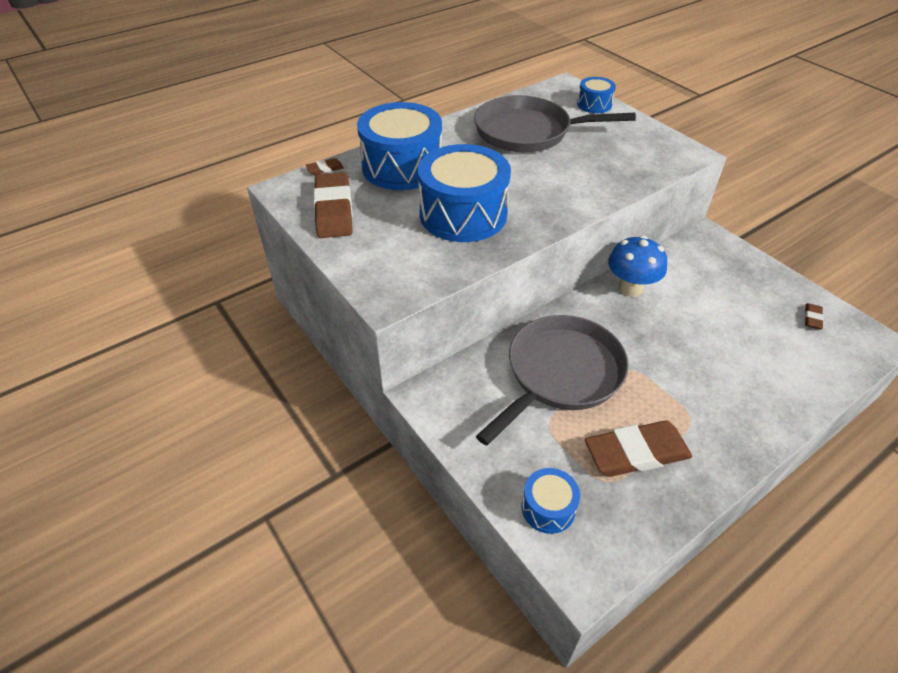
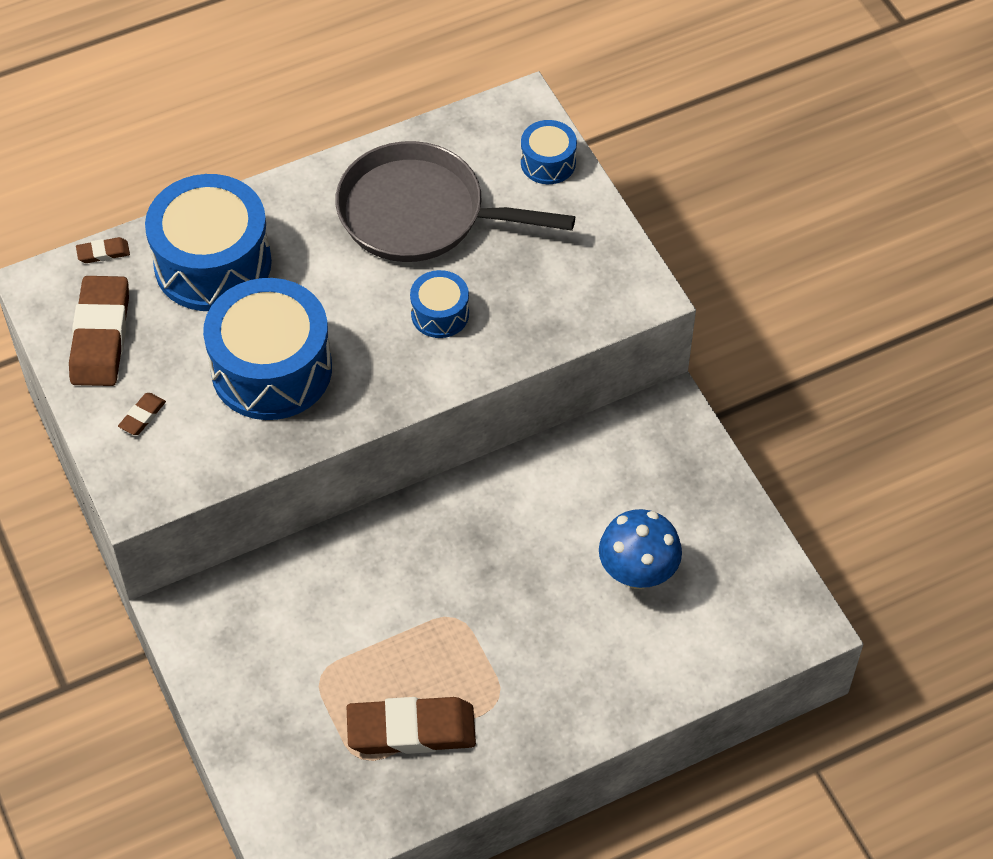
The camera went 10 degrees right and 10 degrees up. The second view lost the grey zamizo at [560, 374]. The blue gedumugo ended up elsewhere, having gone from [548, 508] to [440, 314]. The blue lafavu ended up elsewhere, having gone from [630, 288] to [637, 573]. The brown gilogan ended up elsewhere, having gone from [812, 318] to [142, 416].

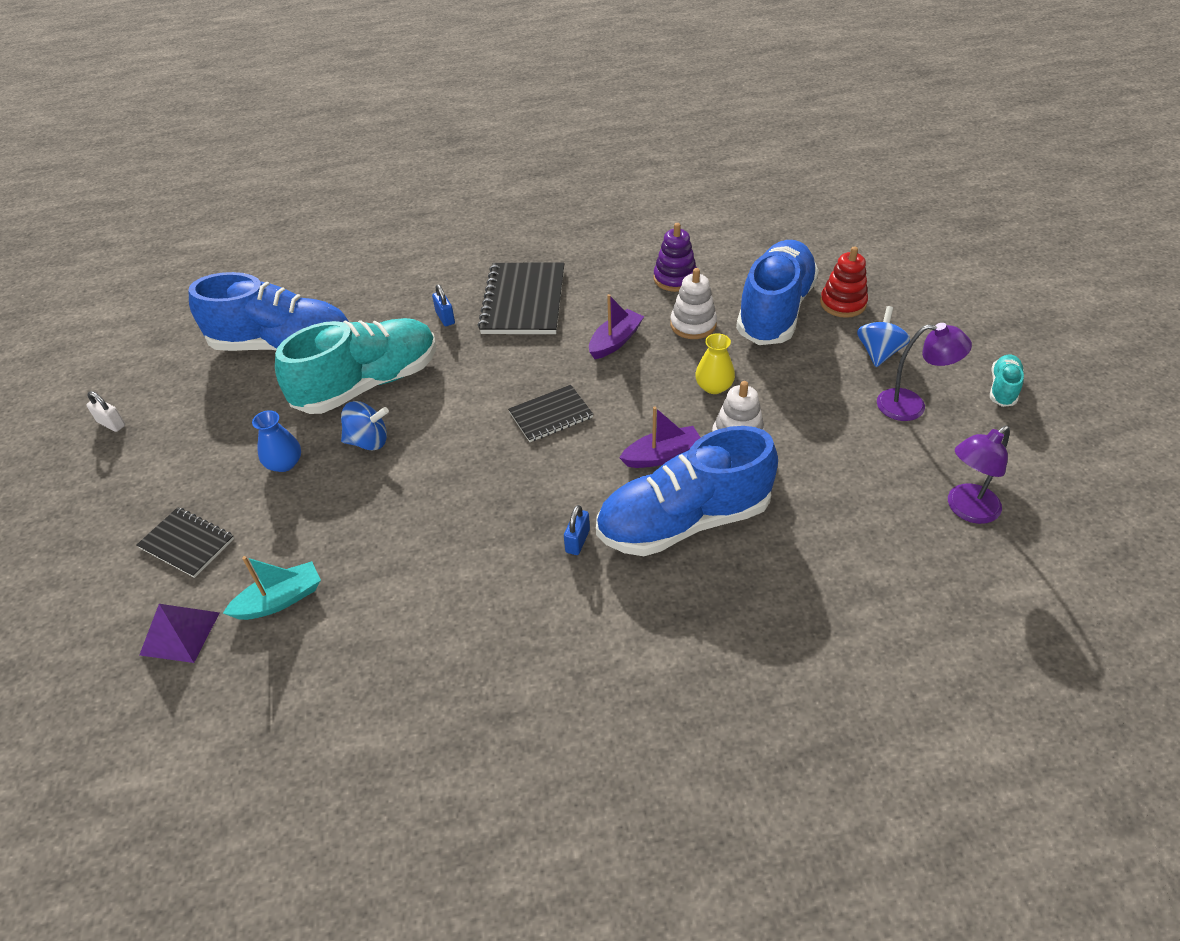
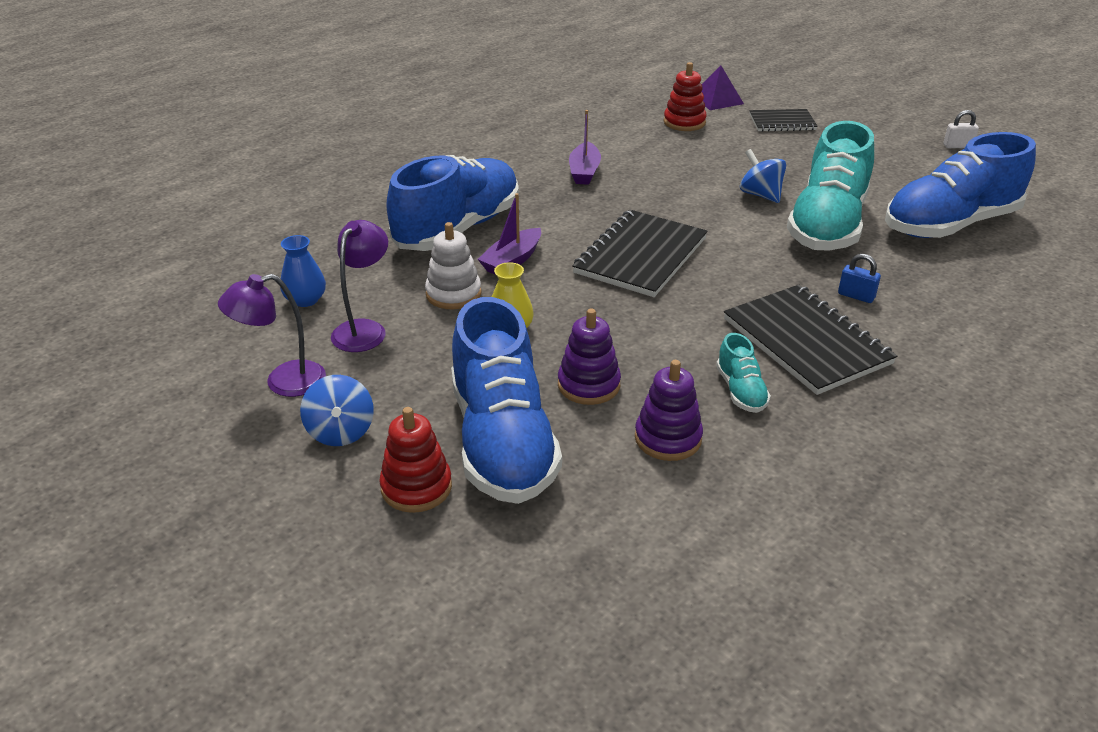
The camera went 145 degrees right and 10 degrees down. The second view lost the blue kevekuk at [577, 541]. The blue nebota ended up elsewhere, having gone from [284, 463] to [305, 300]. The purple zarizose ended up elsewhere, having gone from [615, 341] to [584, 171]. The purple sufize ended up elsewhere, having gone from [966, 509] to [364, 329]. The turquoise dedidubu ended up elsewhere, having gone from [1003, 388] to [740, 391]. Where the turquoise zarizose stood at [280, 600], the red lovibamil came to stand at [684, 122]. What was the white lovibamil at [693, 325] turned into the purple lovibamil at [588, 385]. The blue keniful at [368, 441] ended up facing another way, 90 degrees clockwise from before. The size of the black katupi at [550, 415] changed by a factor of 1.71.

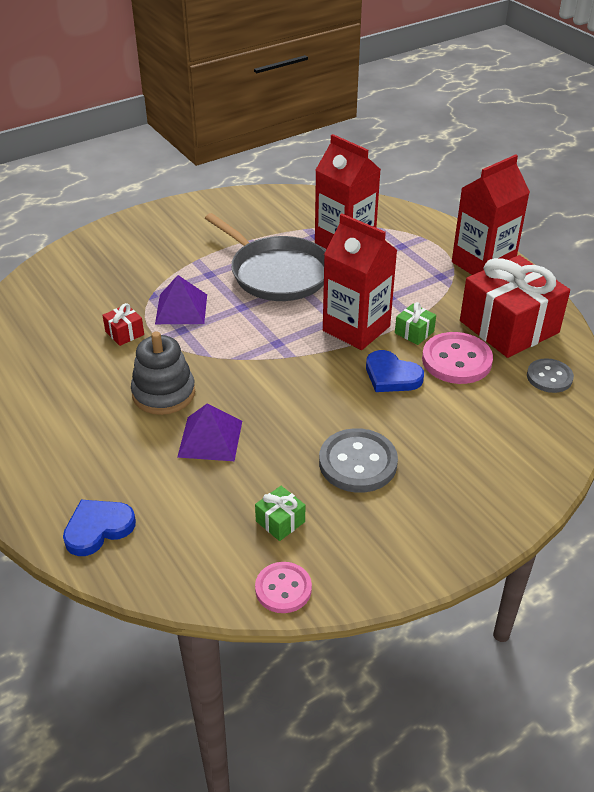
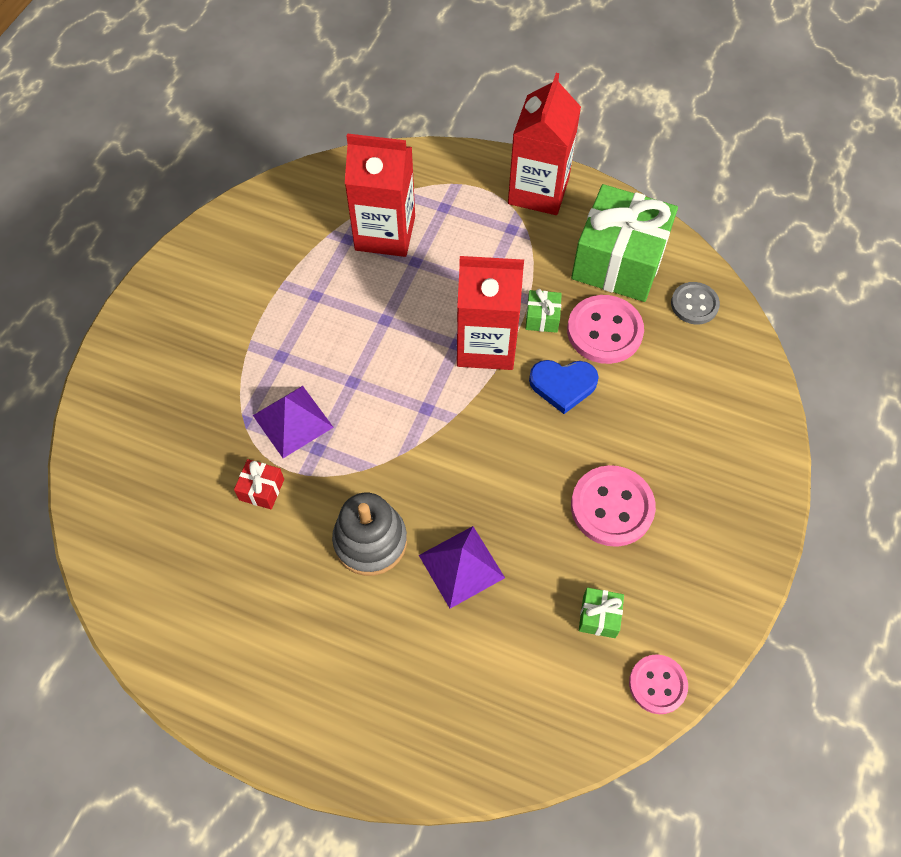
The camera went 35 degrees left and 20 degrees up. The second view lost the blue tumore at [98, 528]. The second view lost the grey zamizo at [277, 273]. What was the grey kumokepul at [358, 463] turned into the pink kumokepul at [612, 507]. What was the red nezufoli at [509, 327] turned into the green nezufoli at [619, 261].

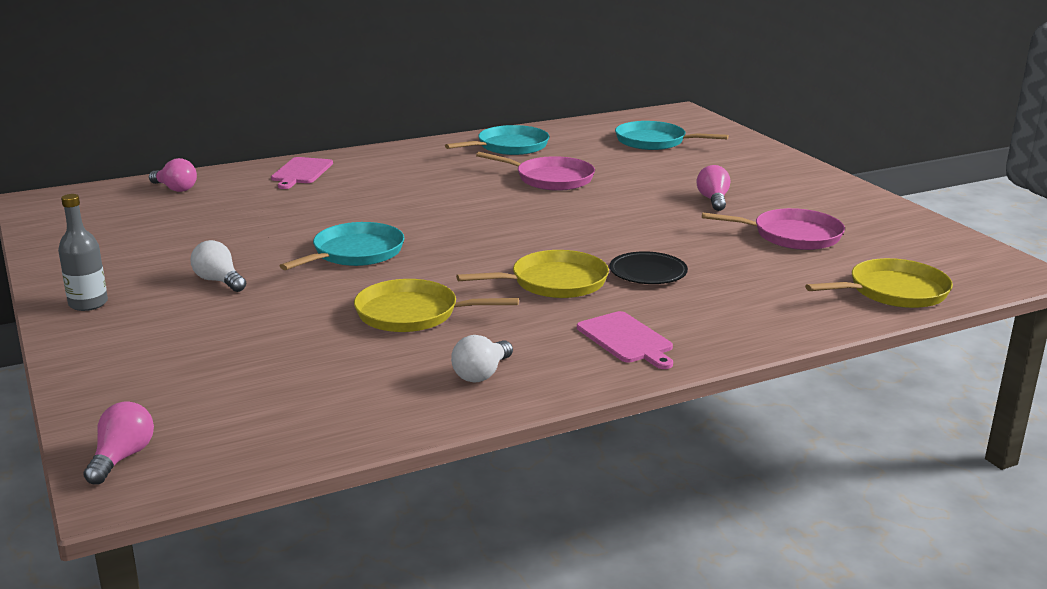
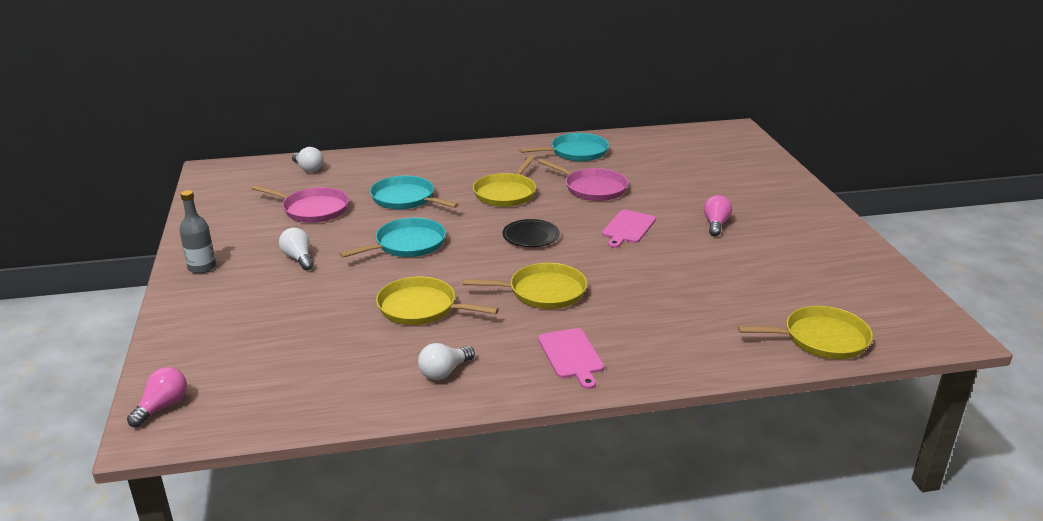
The camera went 15 degrees right and 5 degrees up. The second view gained the yellow zamizo at [506, 193]. The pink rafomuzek ended up elsewhere, having gone from [301, 172] to [628, 228]. The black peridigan ended up elsewhere, having gone from [648, 273] to [531, 236]. The turquoise zamizo ended up elsewhere, having gone from [654, 141] to [405, 199]. The pink zamizo ended up elsewhere, having gone from [792, 236] to [313, 209]. What was the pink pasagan at [175, 189] turned into the white pasagan at [308, 168].

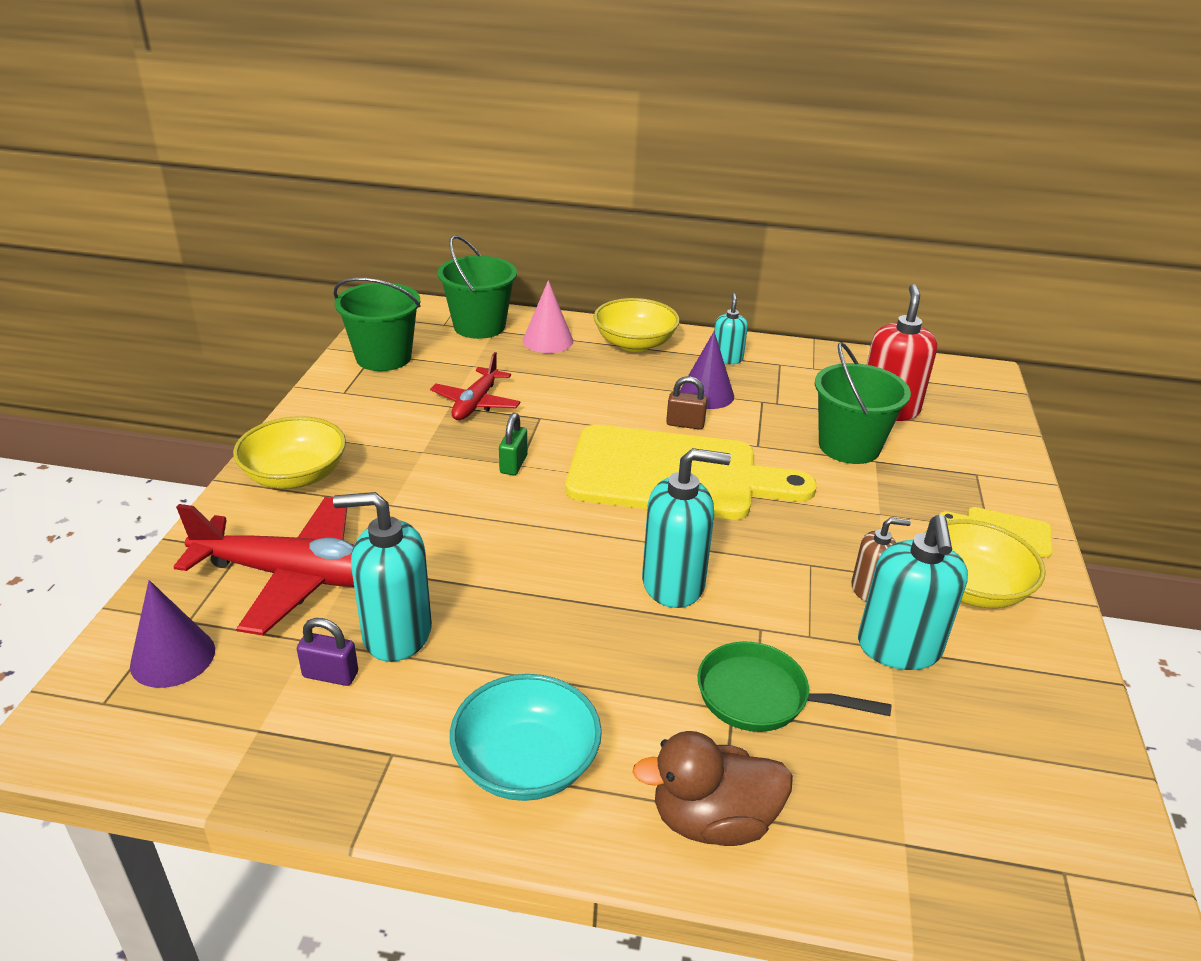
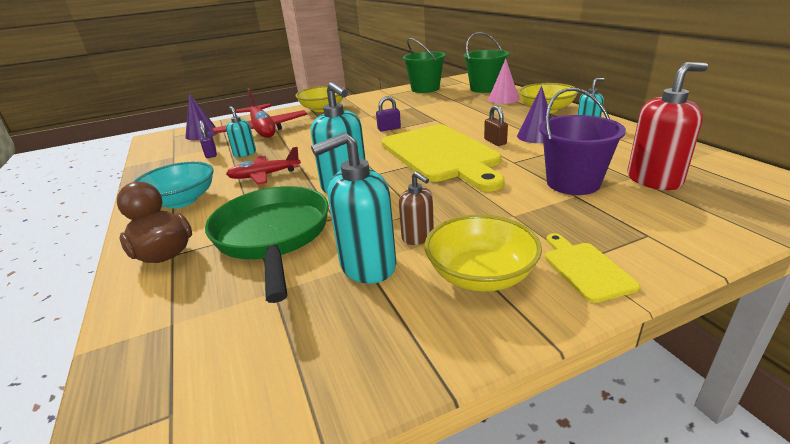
The camera went 60 degrees right and 5 degrees down. The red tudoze ended up elsewhere, having gone from [475, 403] to [264, 175]. What was the green kevekuk at [513, 464] turned into the purple kevekuk at [389, 128]. What was the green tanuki at [849, 446] turned into the purple tanuki at [573, 183]. The size of the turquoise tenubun at [396, 634] changed by a factor of 0.56. The size of the green zamizo at [760, 696] changed by a factor of 1.64.

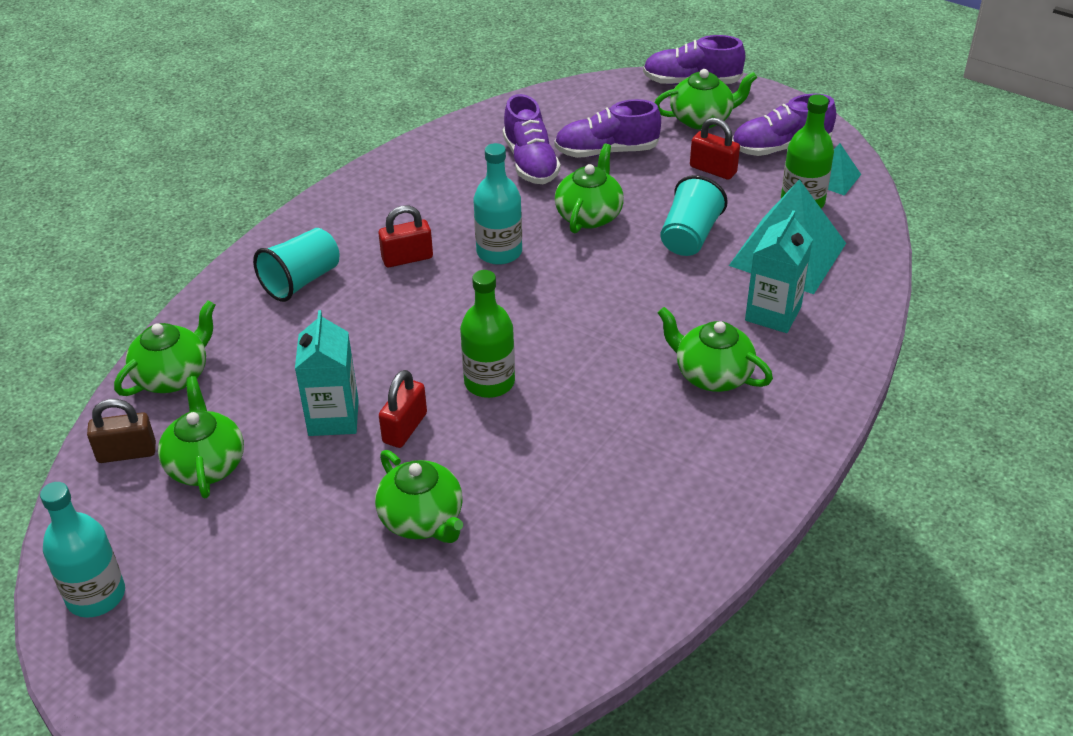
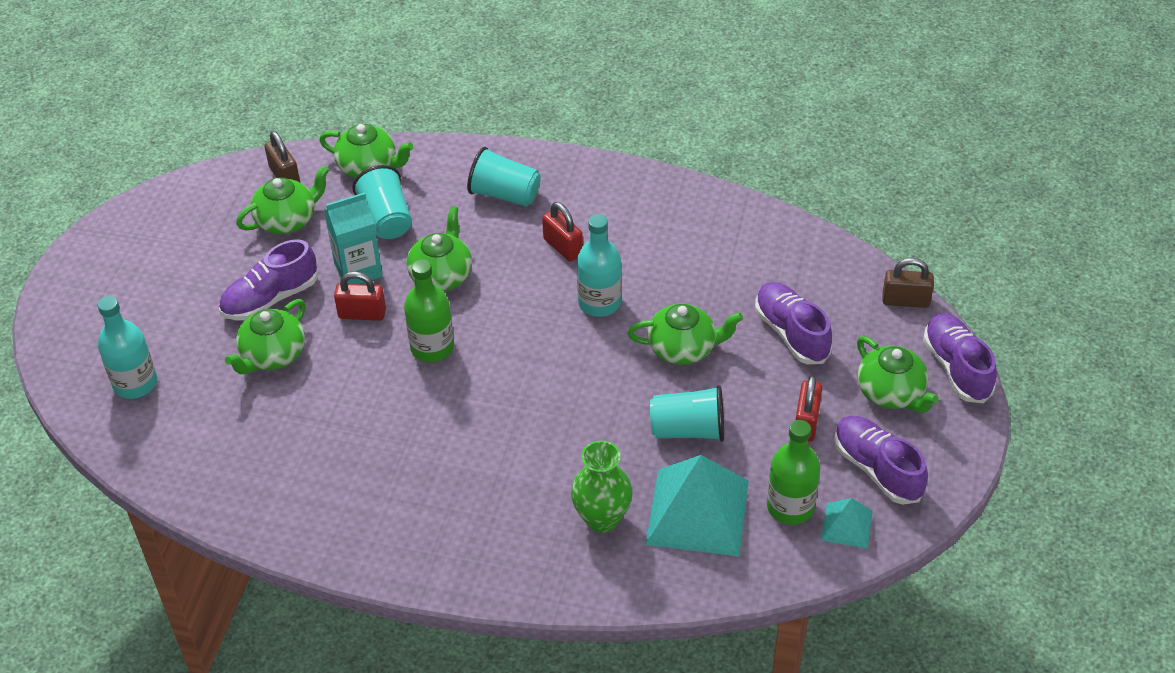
The camera went 70 degrees right and 5 degrees up. The second view gained the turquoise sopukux at [386, 219]. The second view gained the brown kevekuk at [905, 300]. The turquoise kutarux ended up elsewhere, having gone from [96, 595] to [135, 383]. The purple dedidubu ended up elsewhere, having gone from [530, 162] to [270, 299]. The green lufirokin ended up elsewhere, having gone from [712, 375] to [441, 275]. Where the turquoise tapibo stood at [773, 314], the green nebota came to stand at [602, 519].

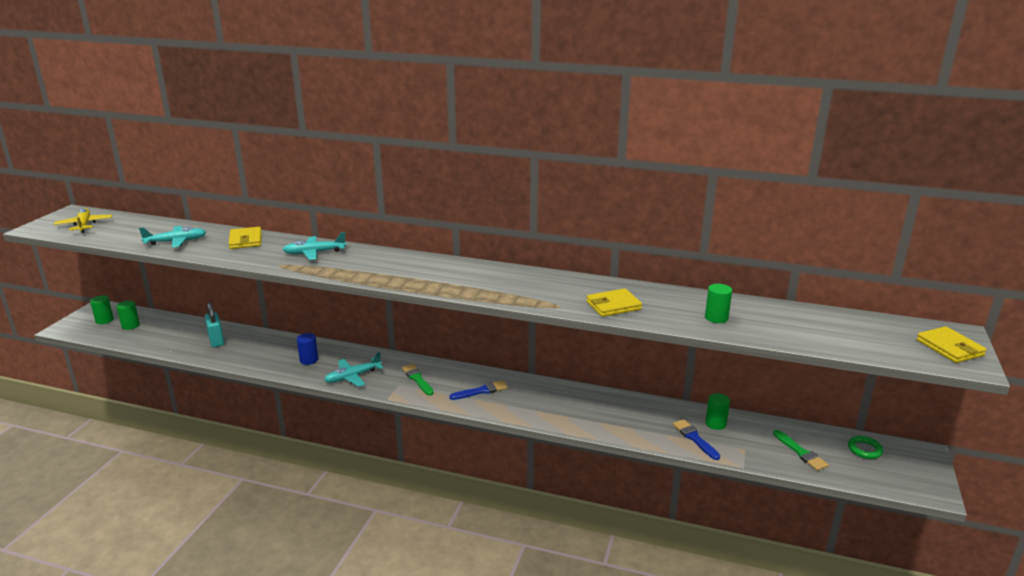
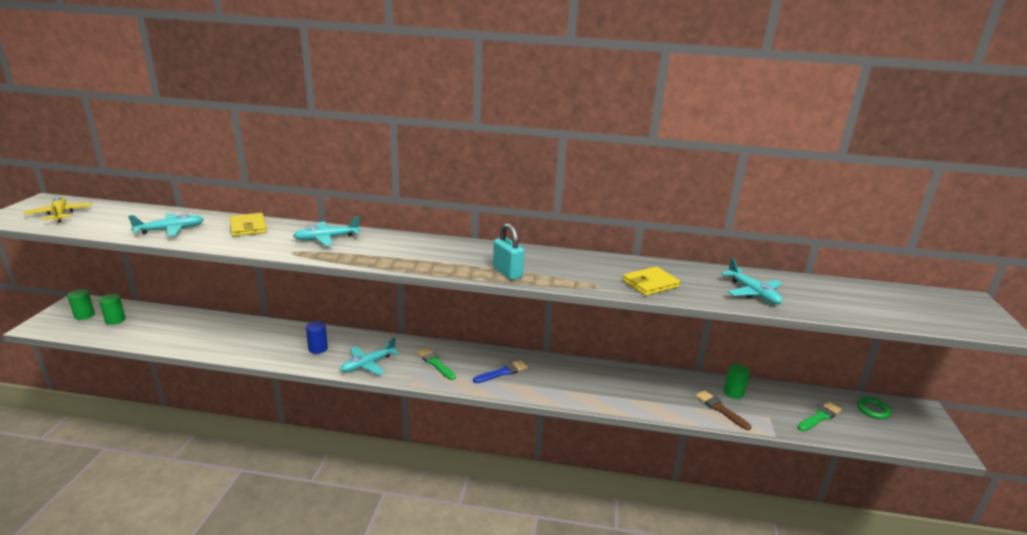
The camera went 10 degrees left and 0 degrees up. The second view lost the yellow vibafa at [949, 348]. The turquoise kevekuk ended up elsewhere, having gone from [216, 341] to [507, 273]. Where the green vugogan stood at [716, 318], the turquoise tudoze came to stand at [752, 293]. What was the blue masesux at [694, 438] turned into the brown masesux at [720, 409]. The green masesux at [801, 452] ended up facing another way, 90 degrees counterclockwise from before.

